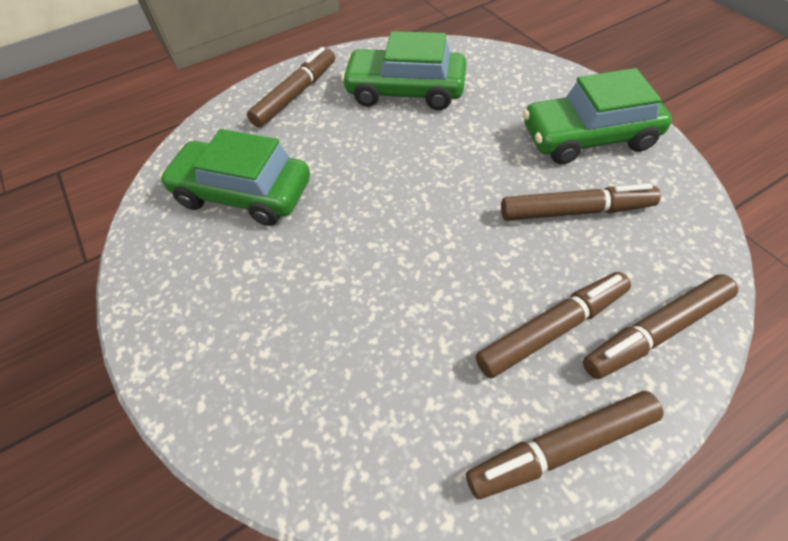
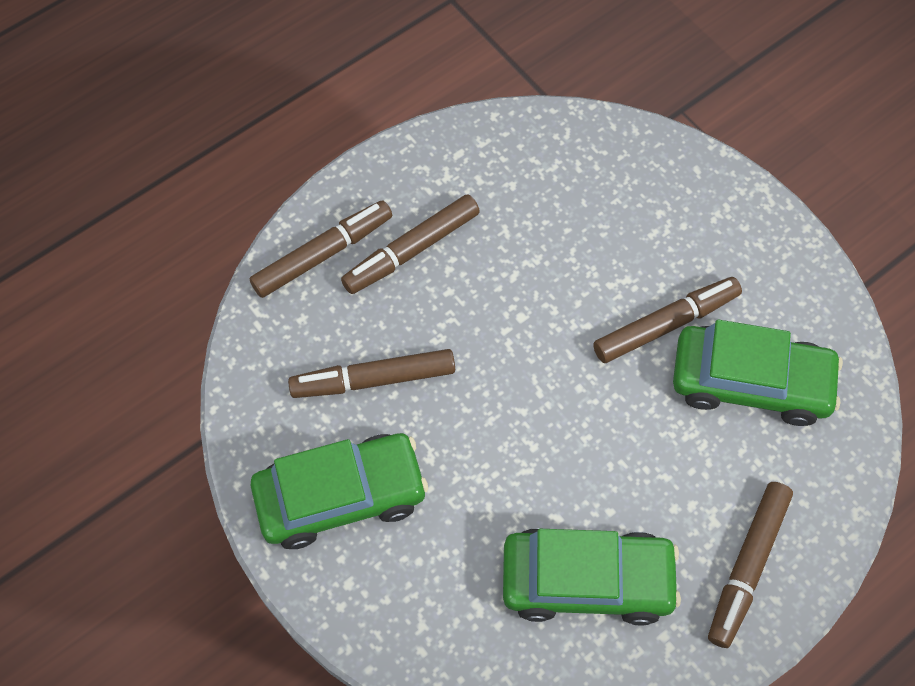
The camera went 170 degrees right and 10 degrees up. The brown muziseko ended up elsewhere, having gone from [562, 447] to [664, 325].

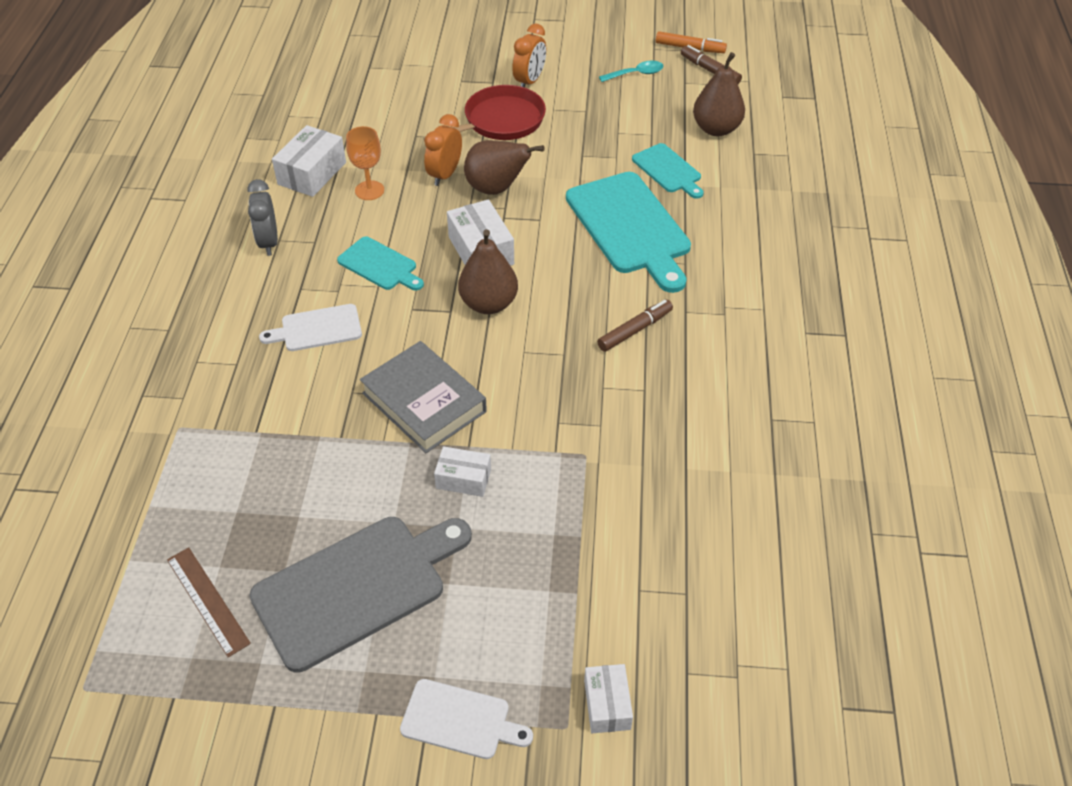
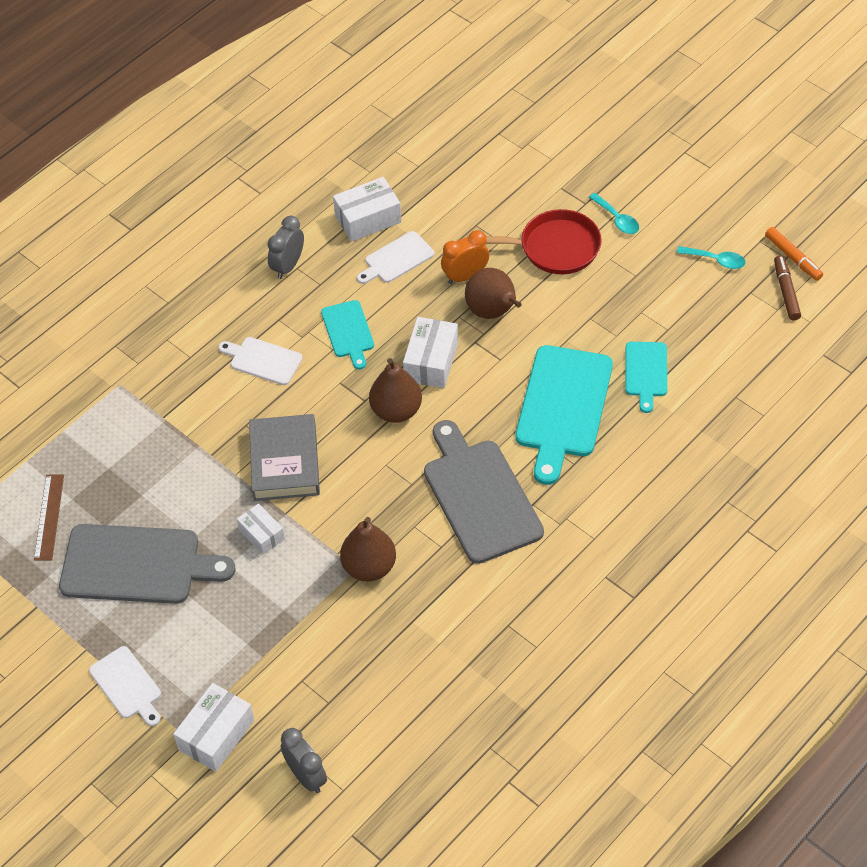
The camera went 40 degrees right and 5 degrees up. The second view gained the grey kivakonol at [306, 776]. The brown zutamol ended up elsewhere, having gone from [716, 129] to [369, 567]. Where the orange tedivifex stood at [369, 190], the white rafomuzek came to stand at [396, 259]. Where the orange kivakonol stood at [529, 81], the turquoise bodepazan came to stand at [617, 219]. Where the brown muziseko stood at [634, 330], the grey rafomuzek came to stand at [479, 496]. The size of the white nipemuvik at [607, 705] changed by a factor of 1.58.

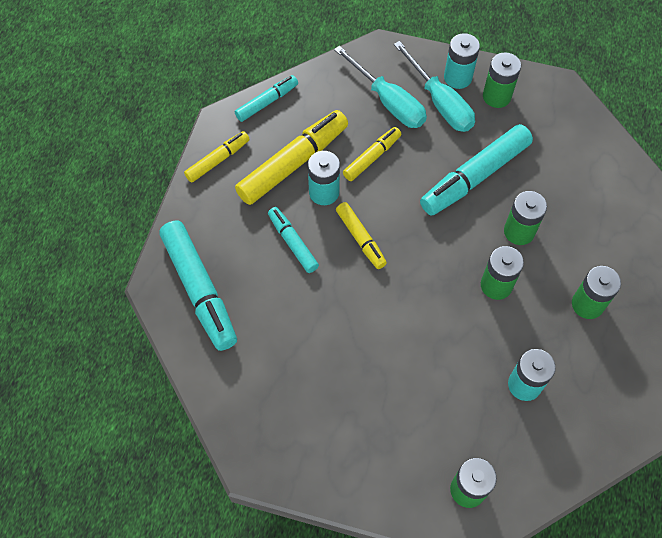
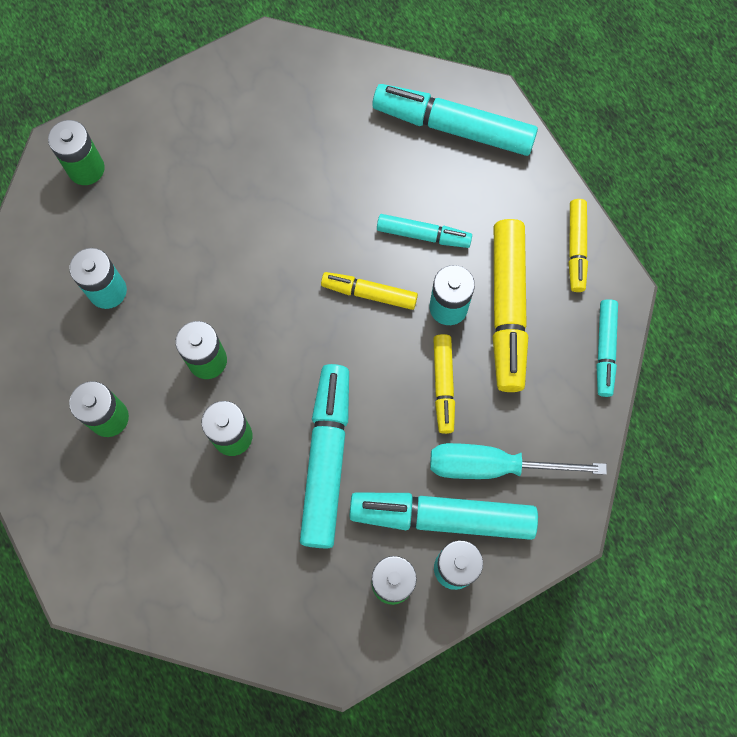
The camera went 135 degrees right and 10 degrees up. Where the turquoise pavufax stood at [440, 102], the turquoise muziseko came to stand at [442, 516].

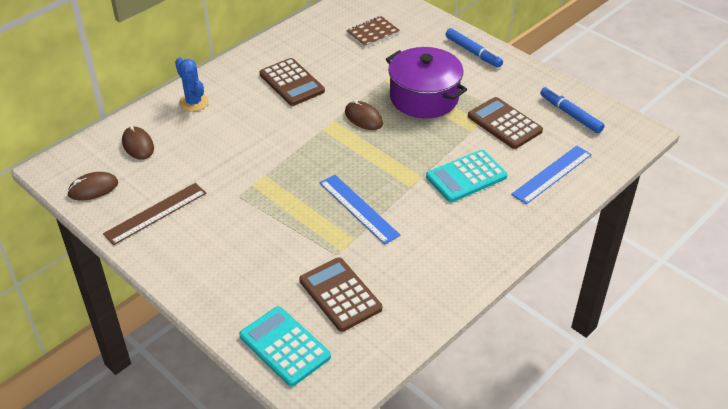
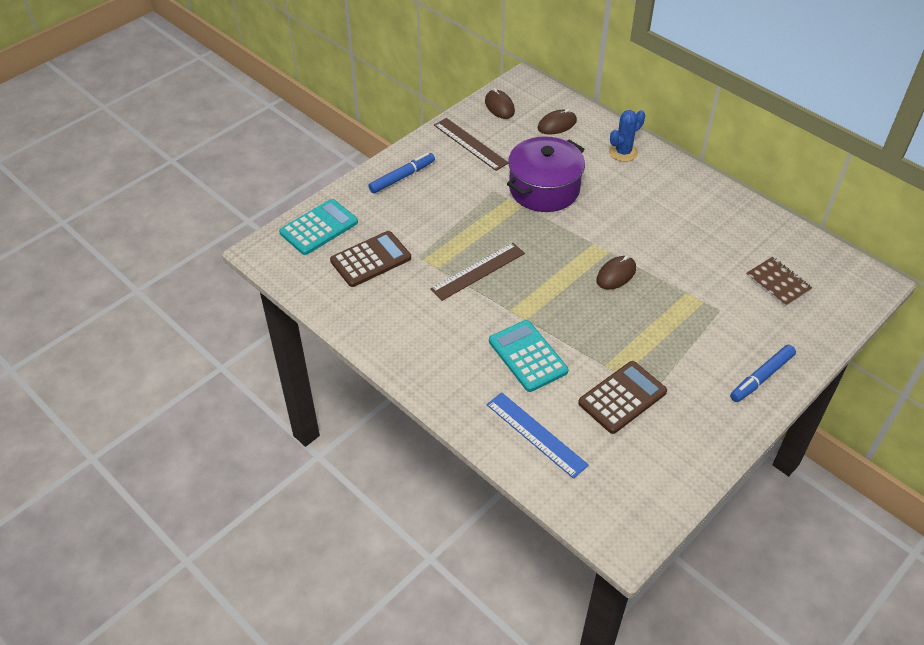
The camera went 90 degrees right and 5 degrees up. The second view lost the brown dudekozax at [291, 83]. The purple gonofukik ended up elsewhere, having gone from [424, 97] to [544, 189]. The blue muziseko ended up elsewhere, having gone from [570, 114] to [402, 177]. What was the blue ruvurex at [358, 208] turned into the brown ruvurex at [478, 271].

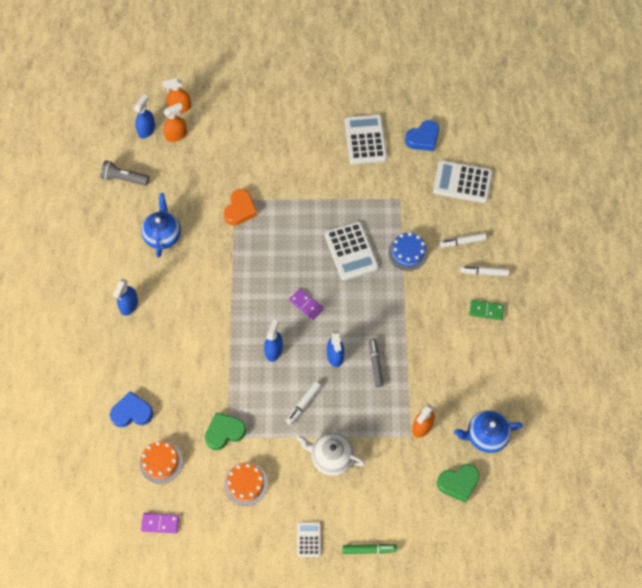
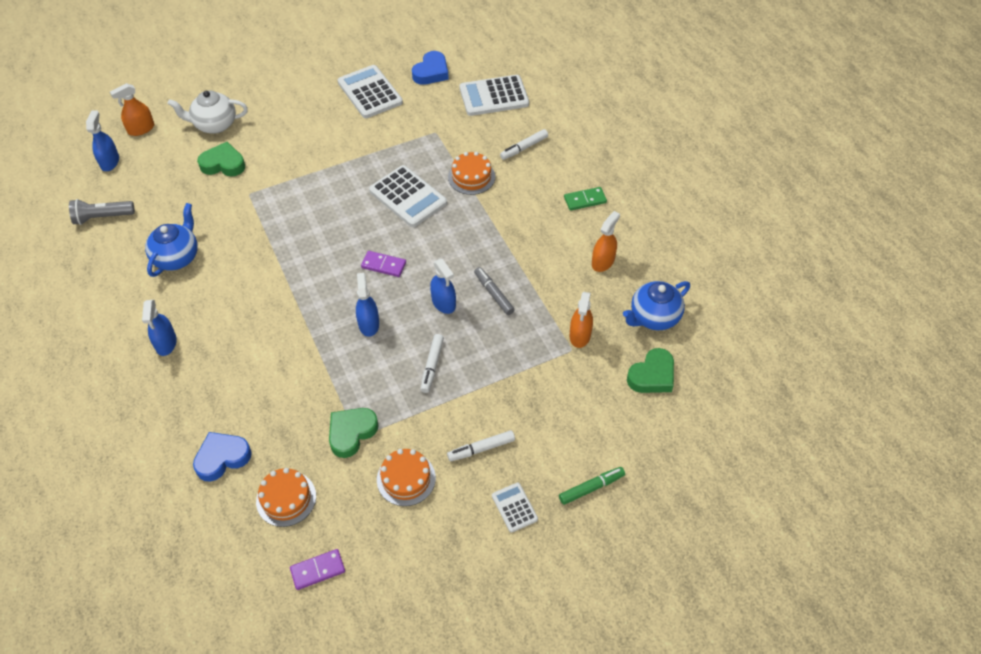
The camera went 25 degrees left and 10 degrees down. The second view lost the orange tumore at [240, 210]. The second view gained the green tumore at [223, 164]. The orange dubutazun ended up elsewhere, having gone from [176, 135] to [603, 262]. The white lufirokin ended up elsewhere, having gone from [331, 457] to [214, 124]. The white muziseko ended up elsewhere, having gone from [484, 272] to [481, 448]. What was the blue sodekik at [408, 252] turned into the orange sodekik at [471, 177]. The blue lufirokin at [163, 235] ended up facing another way, 45 degrees clockwise from before.

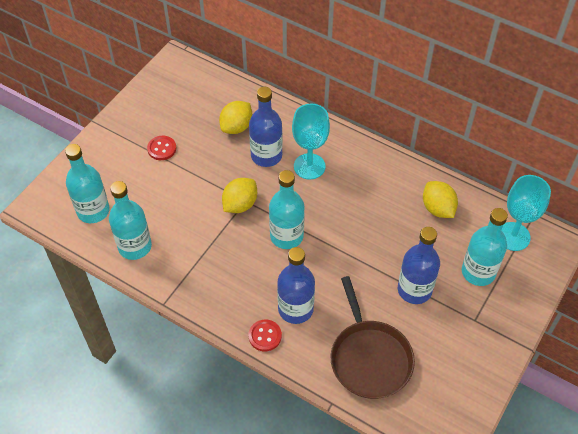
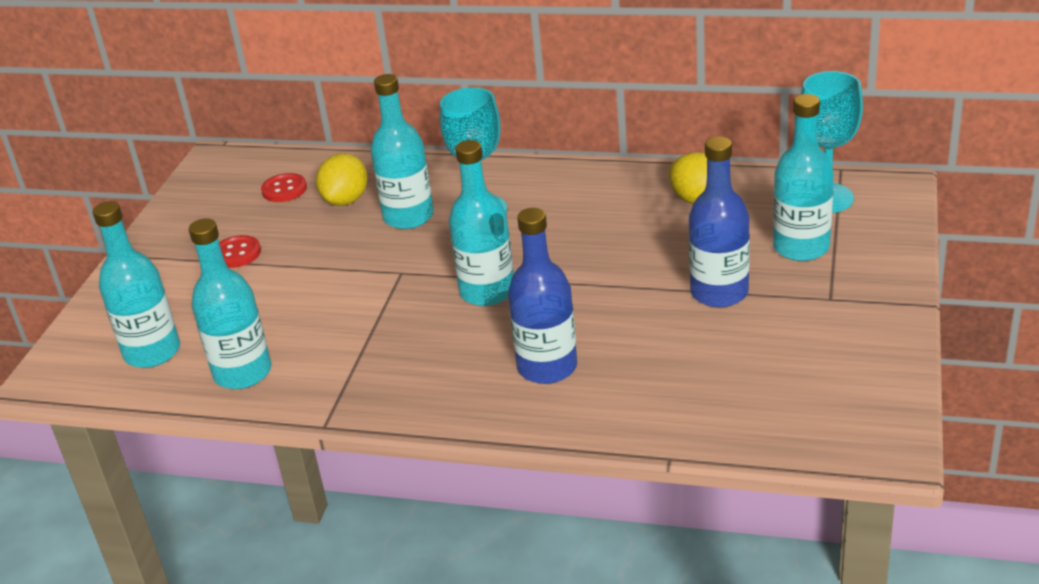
The camera went 15 degrees left and 20 degrees down. The second view lost the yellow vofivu at [240, 204]. The second view lost the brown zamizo at [369, 358]. The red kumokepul ended up elsewhere, having gone from [265, 336] to [284, 189]. What was the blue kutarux at [266, 155] turned into the turquoise kutarux at [408, 217].

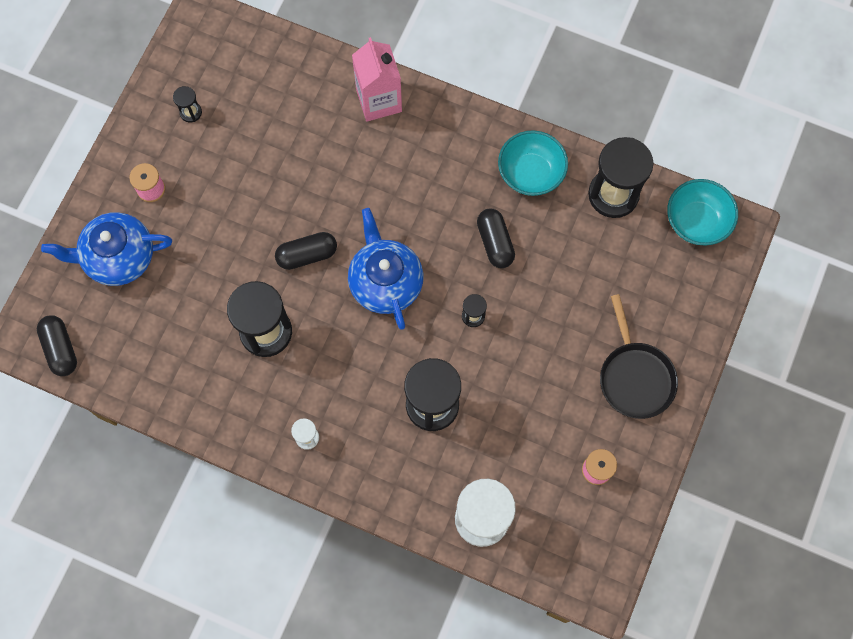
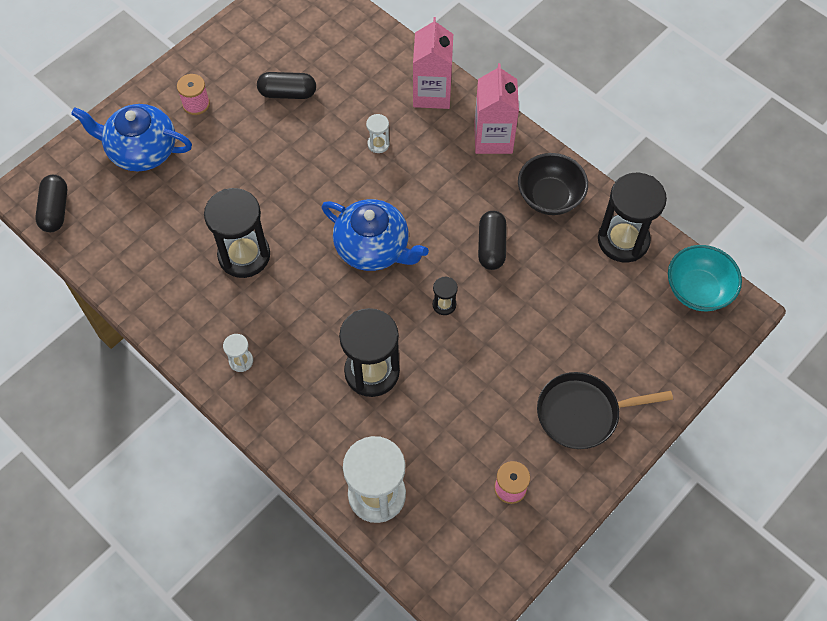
The camera went 20 degrees right and 10 degrees down. The second view lost the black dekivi at [191, 112]. The second view gained the white dekivi at [378, 144]. The second view gained the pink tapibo at [493, 138]. The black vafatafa ended up elsewhere, having gone from [307, 255] to [287, 93]. What was the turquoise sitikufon at [530, 173] turned into the black sitikufon at [549, 197]. The blue lufirokin at [385, 282] ended up facing another way, 120 degrees clockwise from before. The black zamizo at [635, 377] ended up facing another way, 75 degrees clockwise from before.

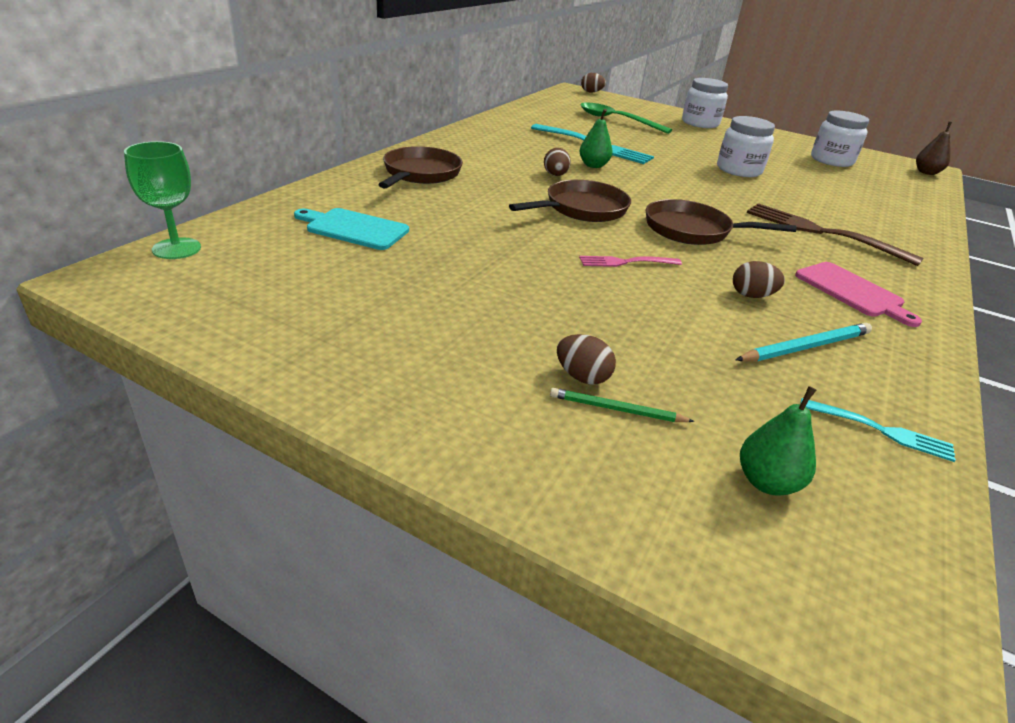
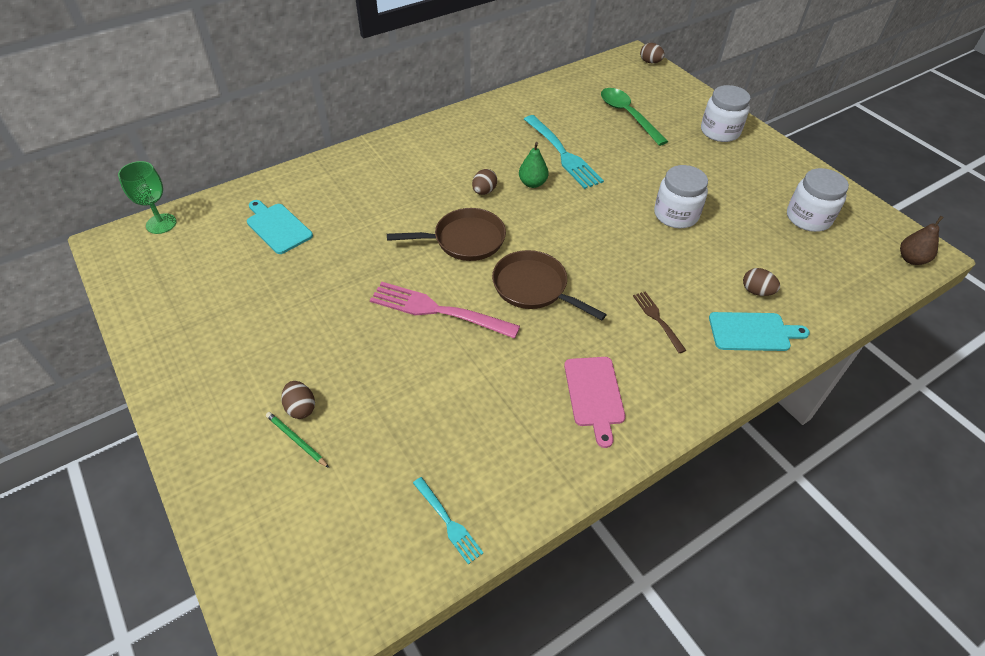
The camera went 30 degrees right and 15 degrees up. The second view lost the brown zamizo at [420, 174]. The second view lost the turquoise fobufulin at [806, 347]. The second view lost the green zutamol at [767, 482]. The second view gained the turquoise rafomuzek at [753, 332]. The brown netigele ended up elsewhere, having gone from [752, 295] to [756, 291]. The size of the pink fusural at [626, 262] changed by a factor of 1.88. The size of the brown fusural at [822, 232] changed by a factor of 0.53.

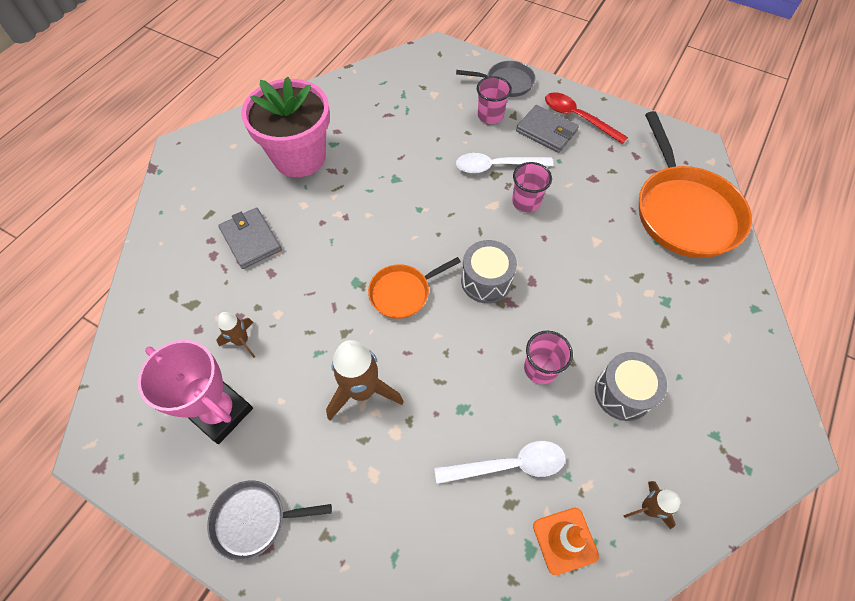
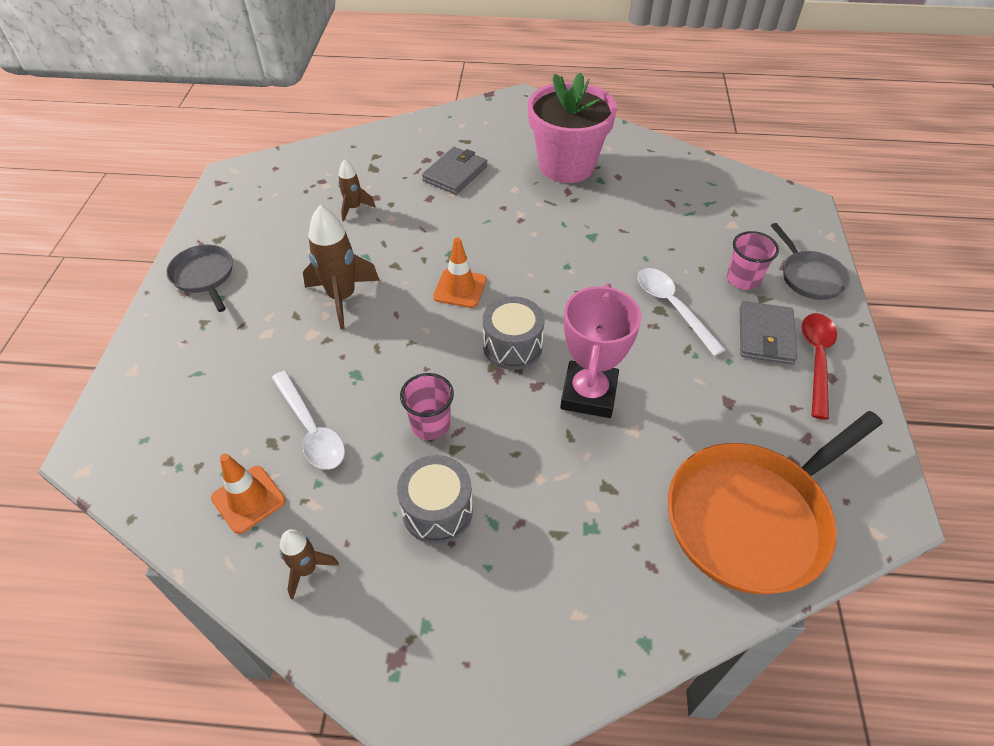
The camera went 65 degrees right and 10 degrees down. The second view lost the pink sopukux at [526, 201]. The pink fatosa ended up elsewhere, having gone from [220, 412] to [588, 394]. Where the orange zamizo stood at [403, 292], the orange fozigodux came to stand at [460, 288].

